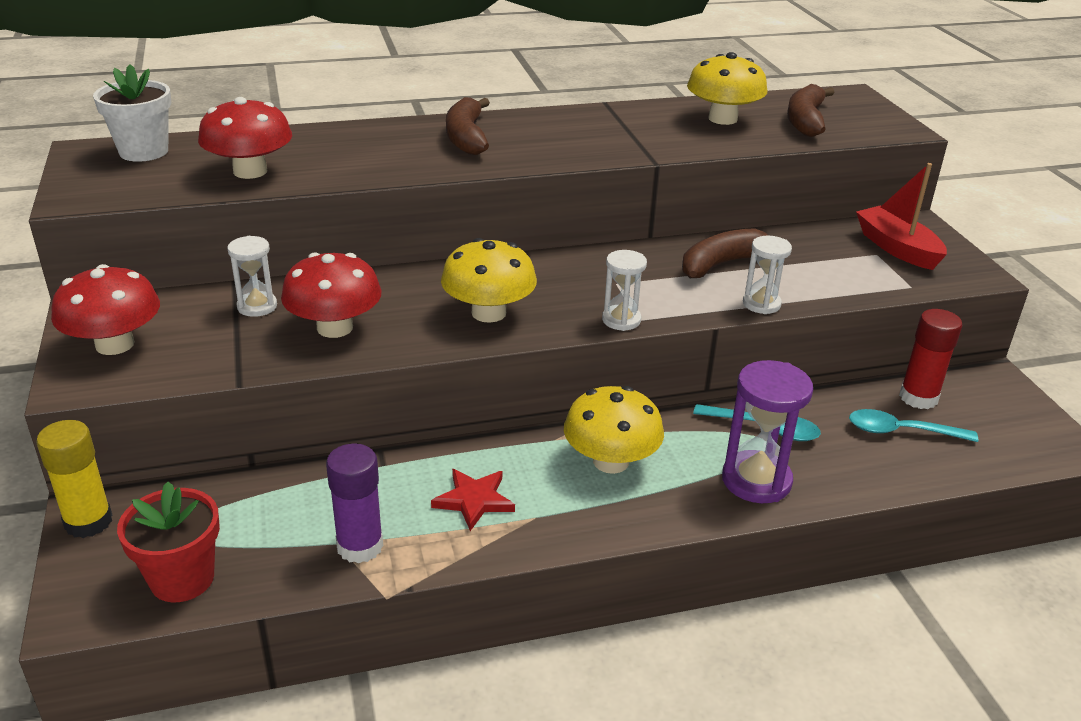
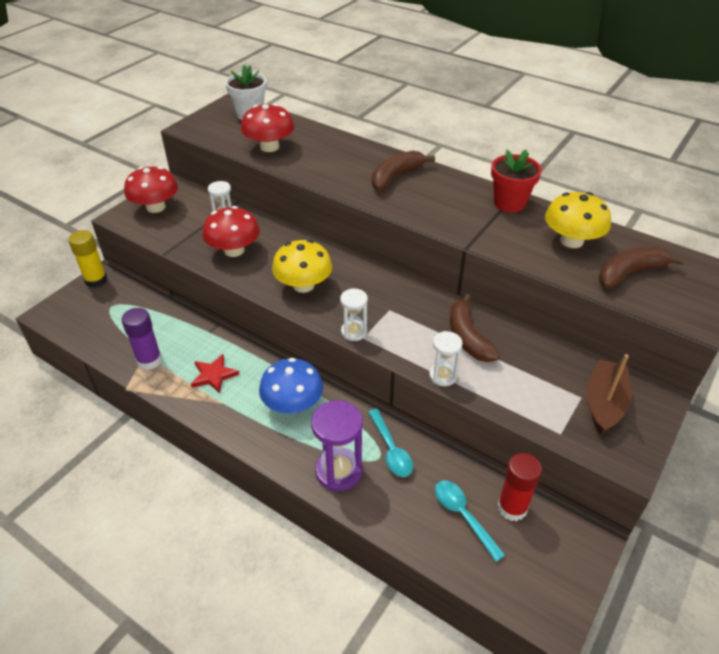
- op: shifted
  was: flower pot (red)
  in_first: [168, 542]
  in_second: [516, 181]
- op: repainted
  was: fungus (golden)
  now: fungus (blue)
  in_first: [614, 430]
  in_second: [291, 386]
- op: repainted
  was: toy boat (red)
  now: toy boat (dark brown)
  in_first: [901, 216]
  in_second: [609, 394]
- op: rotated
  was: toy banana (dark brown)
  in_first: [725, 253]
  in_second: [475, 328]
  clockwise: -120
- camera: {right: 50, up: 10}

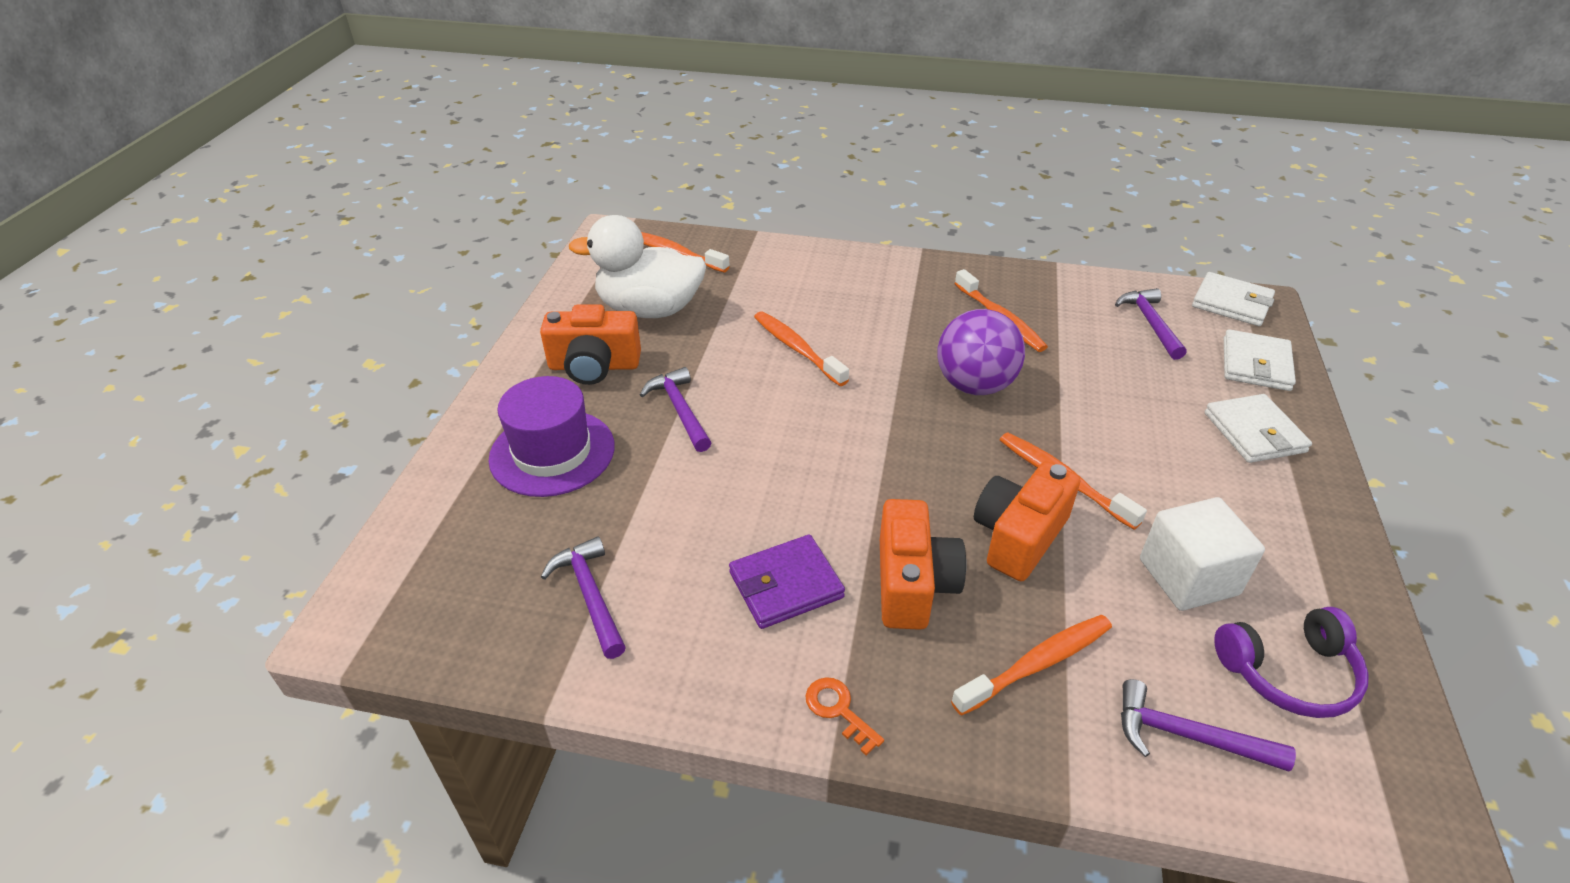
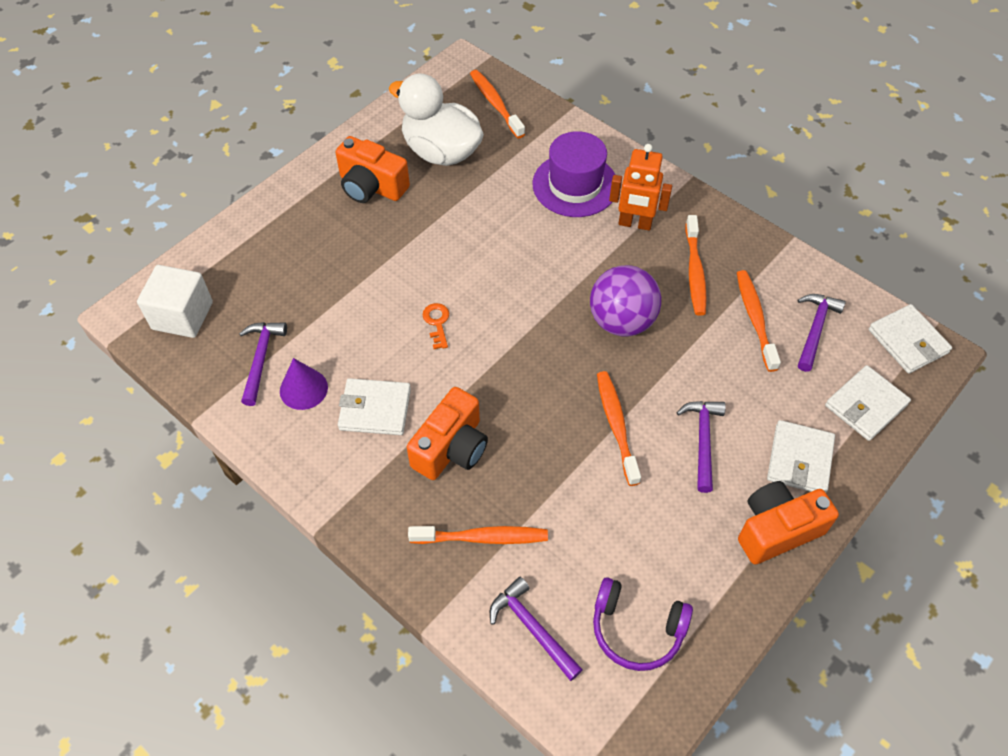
- op: new
  now: cone (purple)
  in_second: [304, 384]
- op: new
  now: robot figure (orange-coloured)
  in_second: [640, 187]
- op: shifted
  was: hat (purple)
  in_first: [552, 436]
  in_second: [574, 174]
- op: shifted
  was: hammer (purple)
  in_first: [676, 409]
  in_second: [701, 447]
- op: shifted
  was: toothbrush (orange-coloured)
  in_first: [801, 348]
  in_second: [759, 321]
- op: shifted
  was: key (orange-coloured)
  in_first: [844, 716]
  in_second: [436, 326]
- op: shifted
  was: compact camera (orange-coloured)
  in_first: [1027, 521]
  in_second: [788, 522]
- op: shifted
  was: solid cube (white)
  in_first: [1202, 554]
  in_second: [175, 301]
- op: repainted
  was: billfold (purple)
  now: billfold (white)
  in_first: [787, 582]
  in_second: [374, 406]
- camera: {right: 30, up: 15}

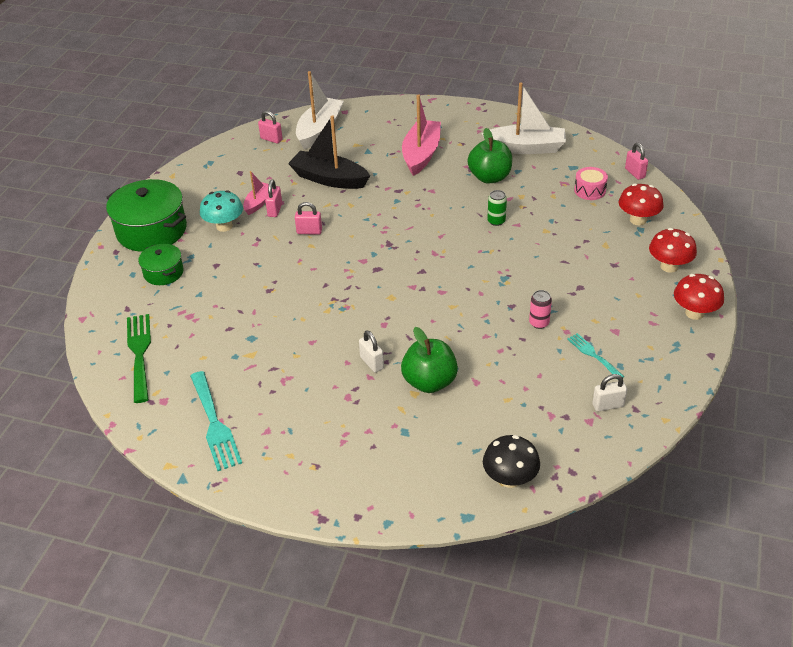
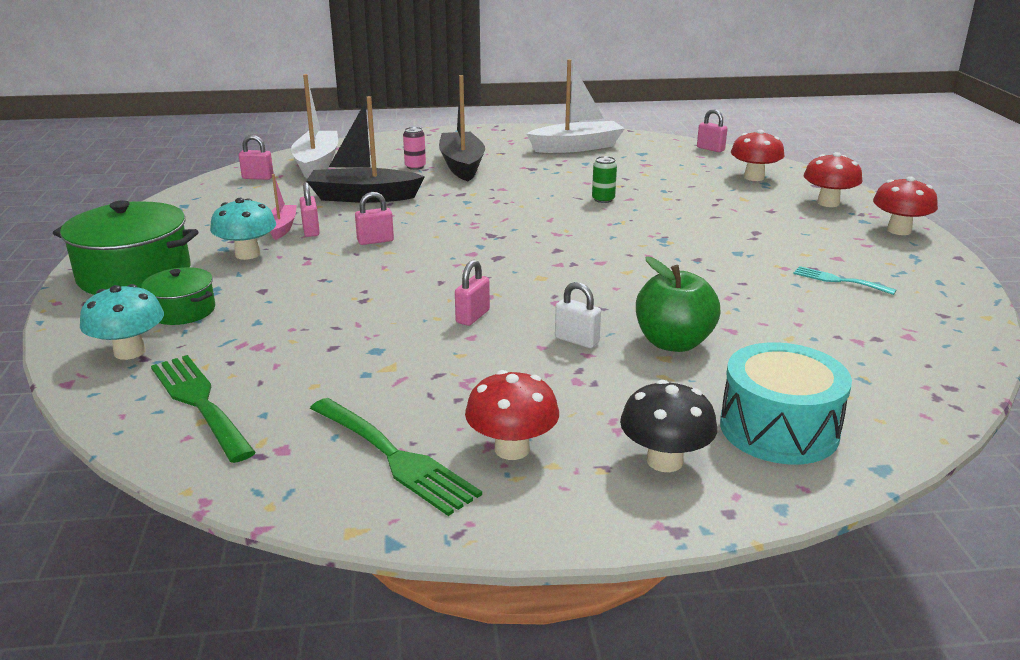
- op: gone
  was: toy apple (green)
  in_first: [490, 156]
- op: gone
  was: toy drum (pink)
  in_first: [591, 183]
- op: gone
  was: lock (white)
  in_first: [609, 393]
- op: new
  now: fungus (teal)
  in_second: [122, 322]
- op: new
  now: lock (pink)
  in_second: [472, 293]
- op: new
  now: fungus (red)
  in_second: [512, 415]
- op: new
  now: toy drum (teal)
  in_second: [786, 403]
- op: shifted
  was: fungus (jet-black)
  in_first: [511, 461]
  in_second: [668, 426]
- op: shifted
  was: soda can (pink)
  in_first: [540, 309]
  in_second: [414, 148]
- op: repainted
  was: fork (teal)
  now: fork (green)
  in_first: [216, 421]
  in_second: [396, 457]
- op: repainted
  was: toy boat (pink)
  now: toy boat (jet-black)
  in_first: [421, 135]
  in_second: [462, 128]
- camera: {right: -25, up: -15}

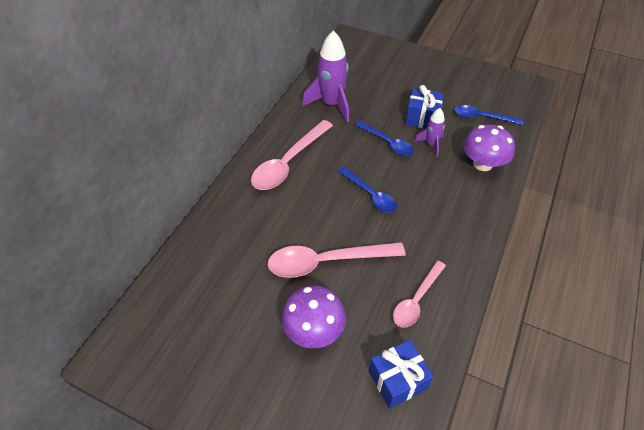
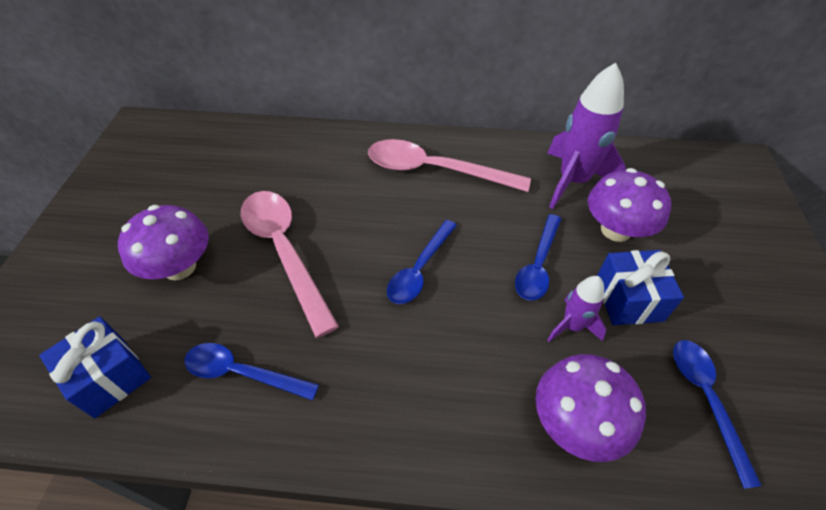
- op: new
  now: fungus (purple)
  in_second: [629, 205]
- op: repainted
  was: teaspoon (pink)
  now: teaspoon (blue)
  in_first: [419, 294]
  in_second: [251, 372]
- camera: {right: 70, up: 0}

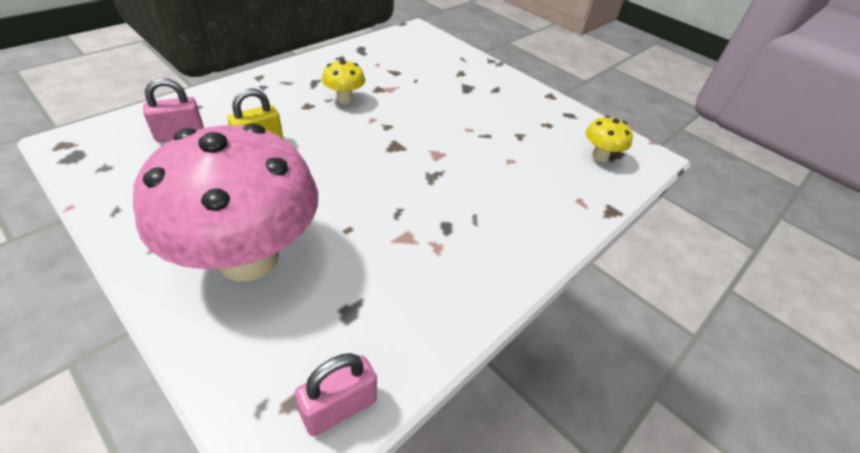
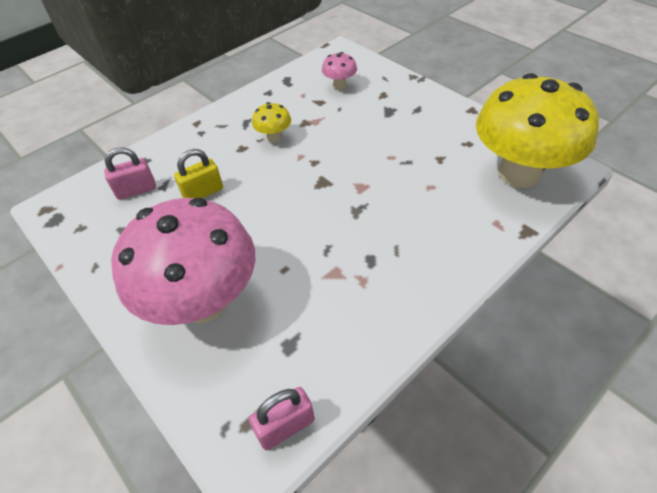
- op: new
  now: fungus (pink)
  in_second: [339, 71]
- op: scaled
  was: fungus (golden)
  in_first: [609, 139]
  in_second: [537, 130]
  ratio: 2.46
- camera: {right: 10, up: 5}

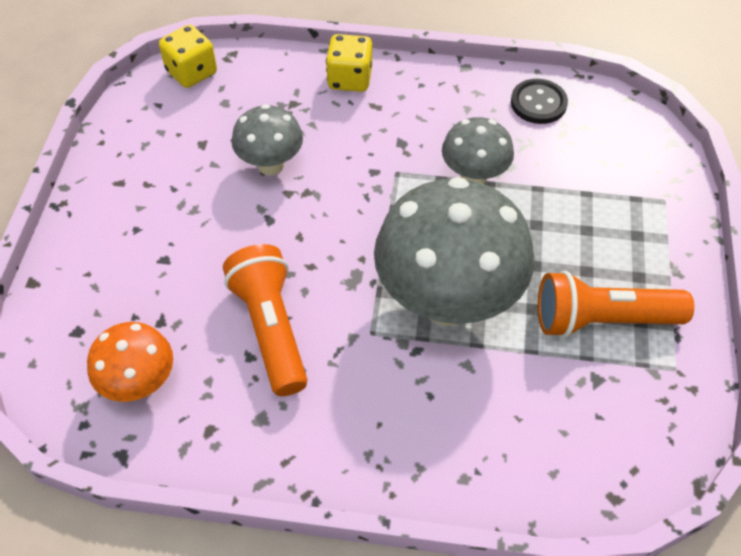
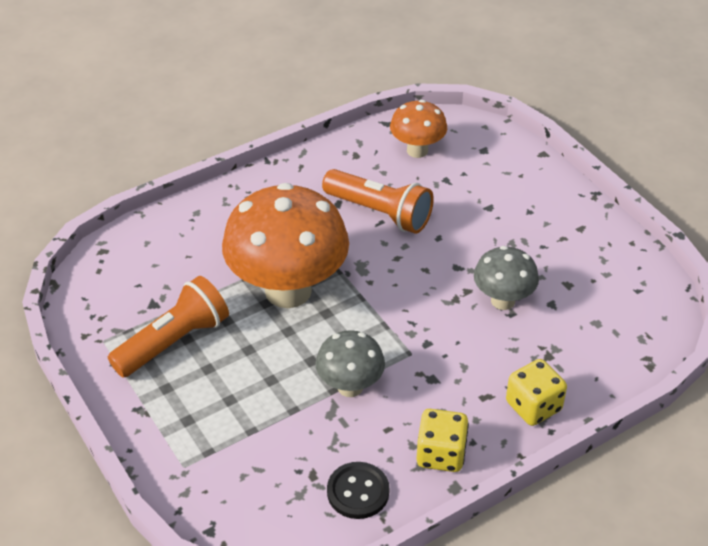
- op: shifted
  was: game die (golden)
  in_first: [188, 56]
  in_second: [442, 440]
- op: repainted
  was: fungus (grey)
  now: fungus (orange-coloured)
  in_first: [454, 251]
  in_second: [285, 245]
- camera: {right: 140, up: -10}

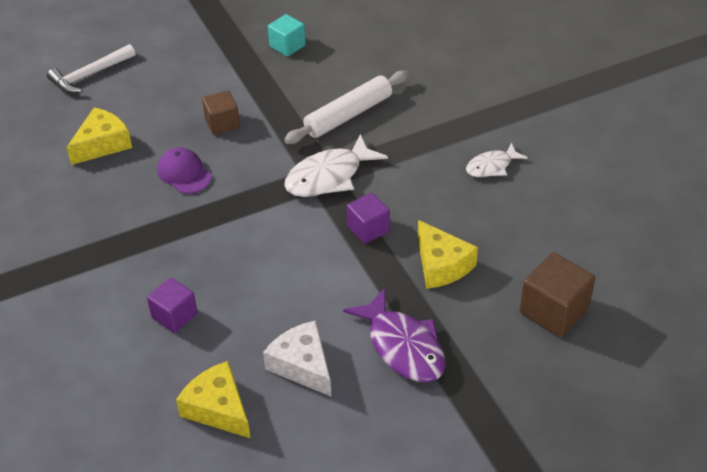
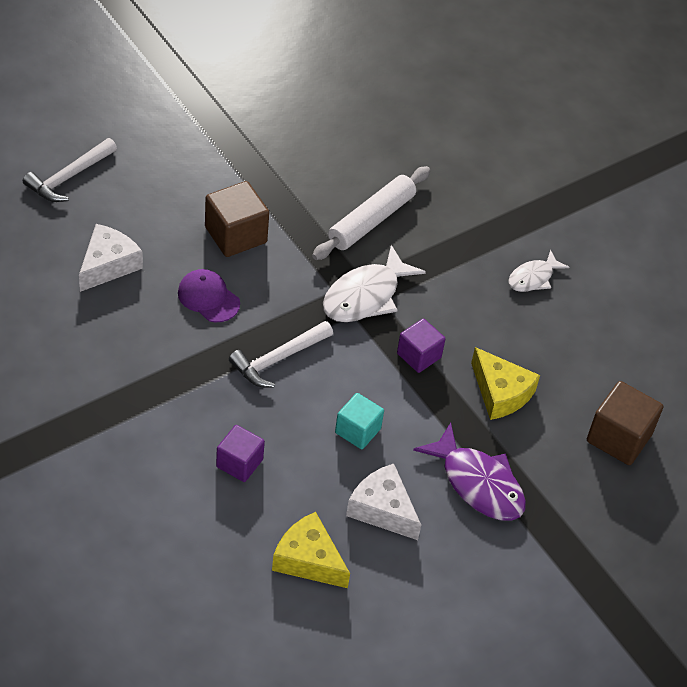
- op: new
  now: hammer (white)
  in_second: [281, 354]
- op: shifted
  was: solid cube (teal)
  in_first: [287, 35]
  in_second: [359, 421]
- op: repainted
  was: cheese wedge (golden)
  now: cheese wedge (white)
  in_first: [99, 136]
  in_second: [111, 258]
- op: scaled
  was: solid cube (dark brown)
  in_first: [221, 112]
  in_second: [237, 219]
  ratio: 1.51
- camera: {right: -15, up: 5}

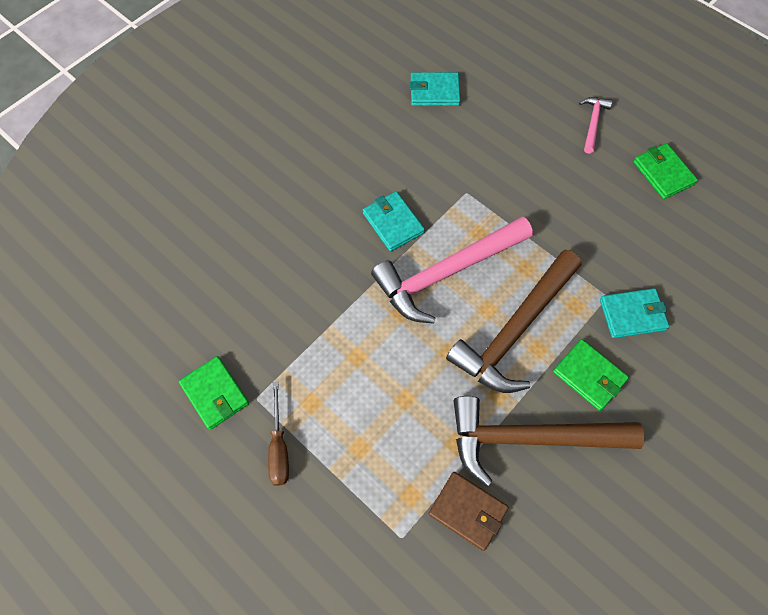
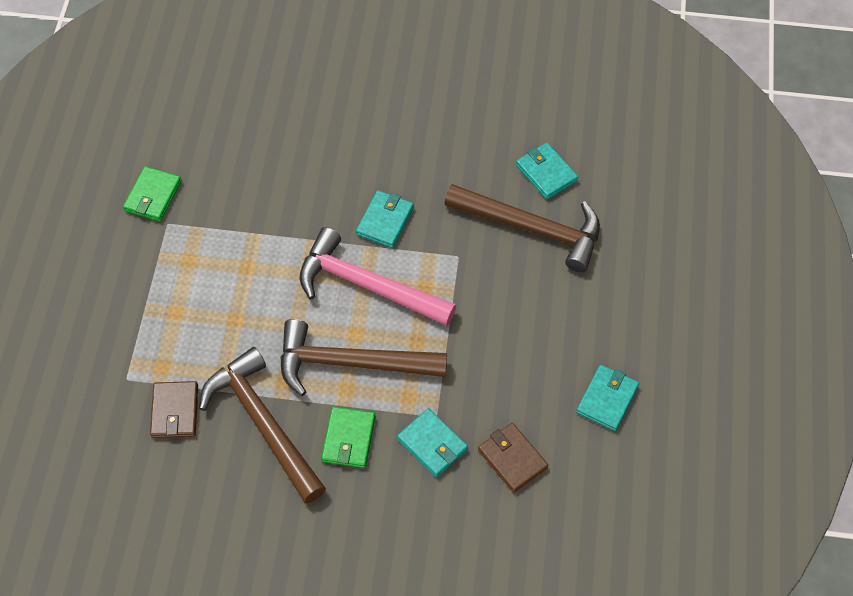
- op: gone
  was: screwdriver (dark brown)
  in_first: [278, 434]
- op: gone
  was: hammer (pink)
  in_first: [595, 125]
- op: new
  now: hammer (dark brown)
  in_second: [522, 228]
- op: new
  now: billfold (dark brown)
  in_second: [513, 458]
- op: repainted
  was: billfold (green)
  now: billfold (teal)
  in_first: [665, 171]
  in_second: [607, 398]
- camera: {right: 55, up: -5}

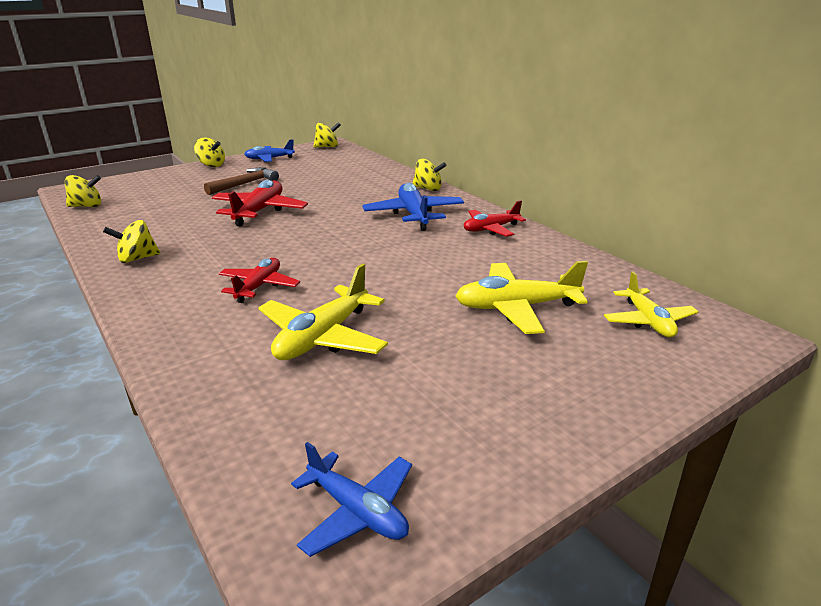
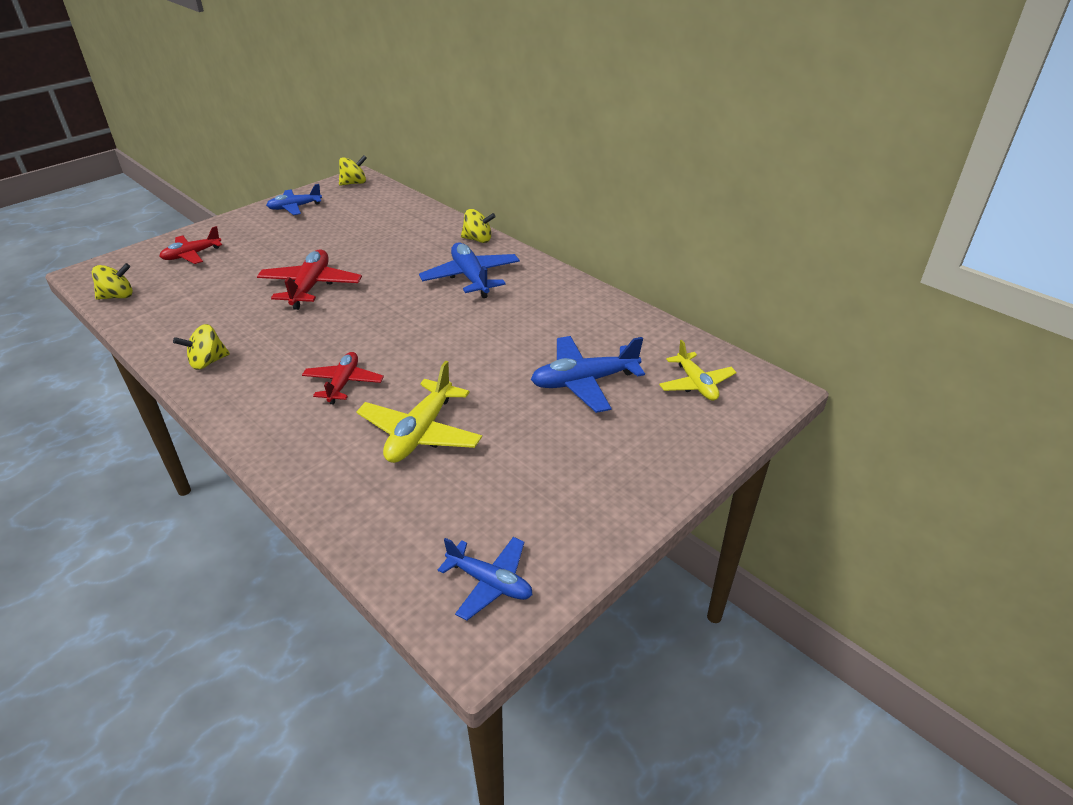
- op: gone
  was: whirligig (golden)
  in_first: [209, 152]
- op: gone
  was: hammer (dark brown)
  in_first: [241, 181]
- op: shifted
  was: plane (red)
  in_first: [495, 219]
  in_second: [190, 245]
- op: repainted
  was: plane (golden)
  now: plane (blue)
  in_first: [521, 297]
  in_second: [588, 374]
- camera: {right: -10, up: 10}

